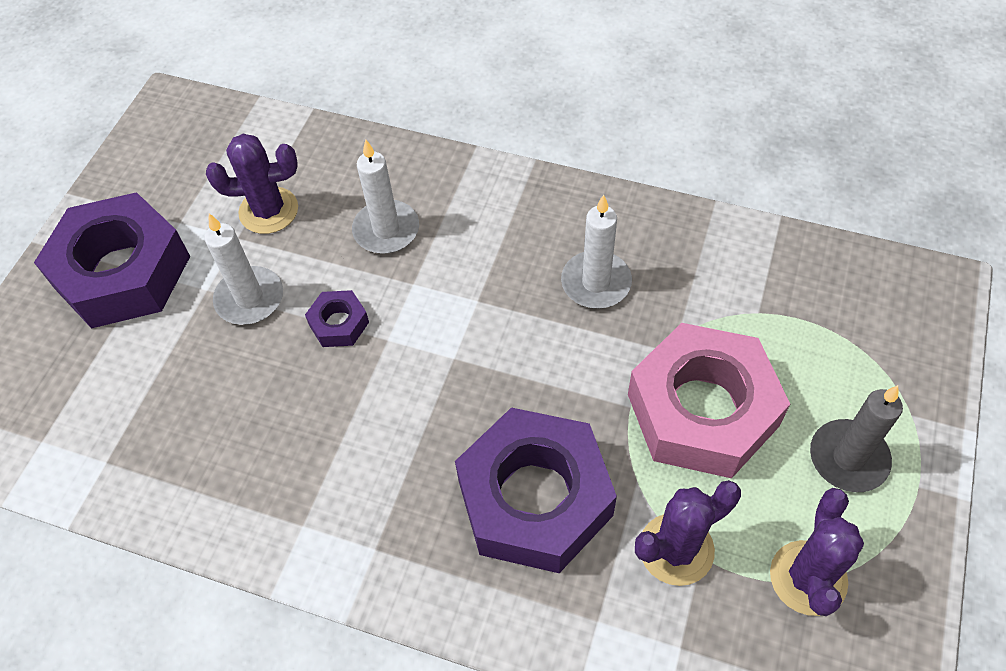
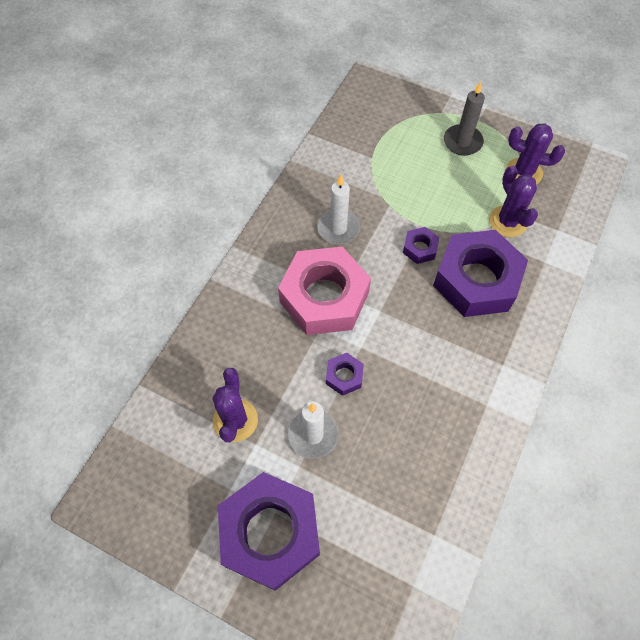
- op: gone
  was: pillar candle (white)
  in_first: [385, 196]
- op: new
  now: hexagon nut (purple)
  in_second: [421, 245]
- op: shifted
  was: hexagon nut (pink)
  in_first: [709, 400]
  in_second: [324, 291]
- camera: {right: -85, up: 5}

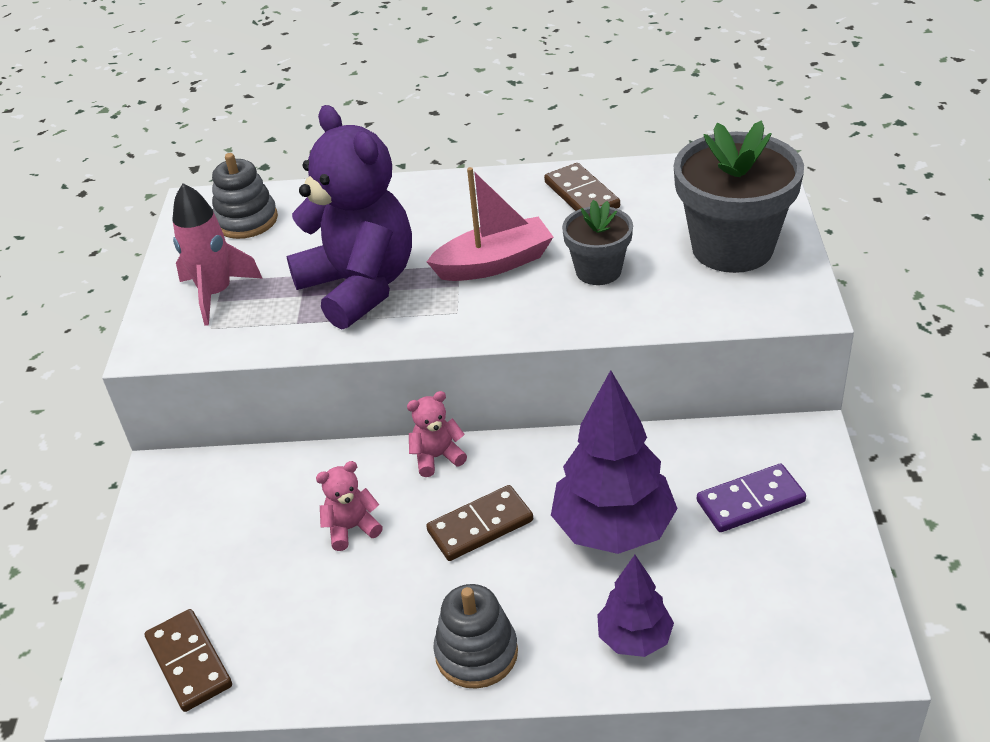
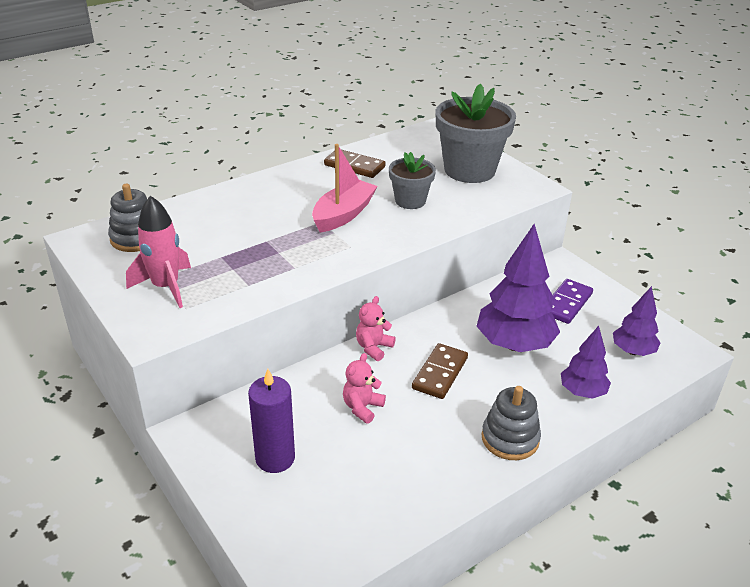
- op: gone
  was: domino tile (dark brown)
  in_first: [188, 660]
- op: gone
  was: stuffed bear (purple)
  in_first: [349, 217]
- op: new
  now: pillar candle (purple)
  in_second: [271, 421]
- op: new
  now: tree (purple)
  in_second: [636, 321]
- camera: {right: -40, up: -5}

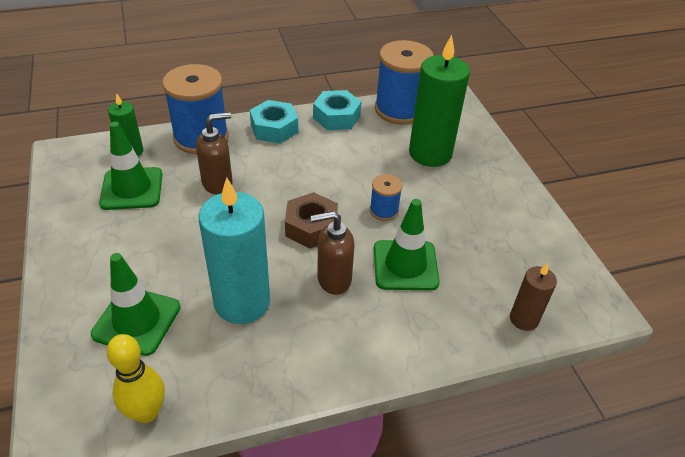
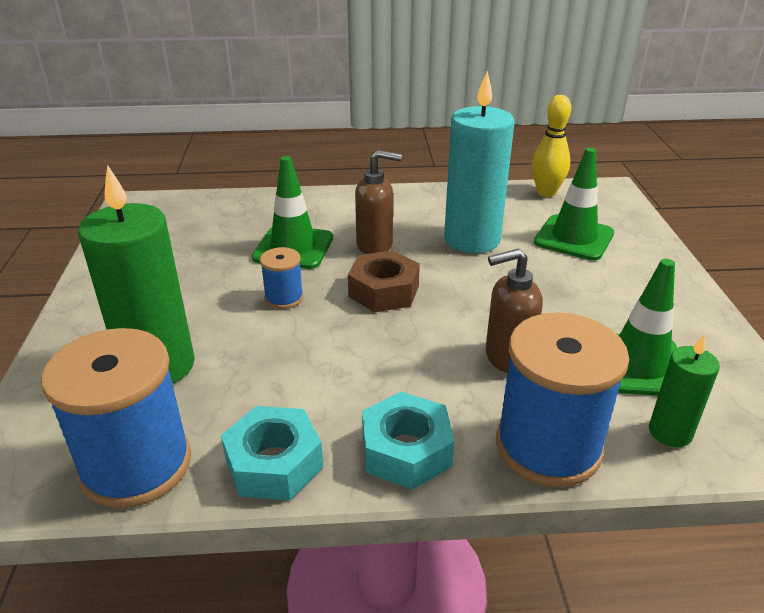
- op: gone
  was: pillar candle (dark brown)
  in_first: [533, 297]
- camera: {right: -165, up: -10}

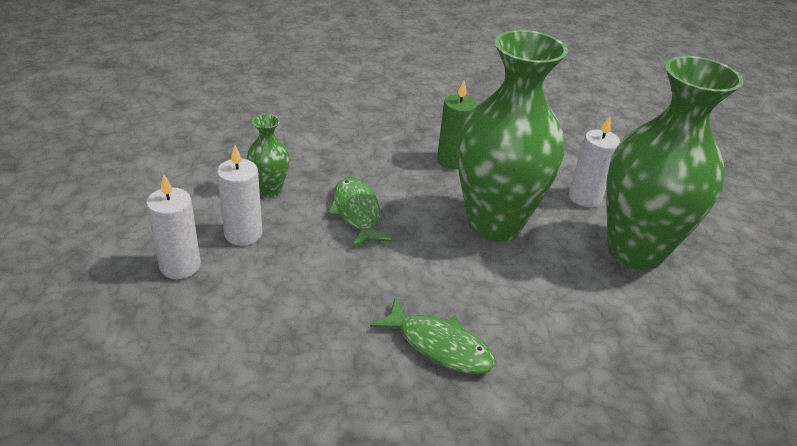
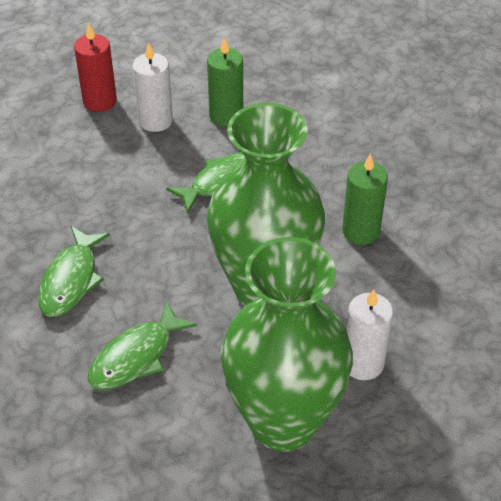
- op: new
  now: fish figure (green)
  in_second: [142, 345]
- op: swapped
  was: tall vase (green)
  now: pillar candle (green)
  in_first: [268, 155]
  in_second: [225, 81]
- op: repainted
  was: pillar candle (white)
  now: pillar candle (red)
  in_first: [173, 226]
  in_second: [95, 67]
- camera: {right: 75, up: 10}

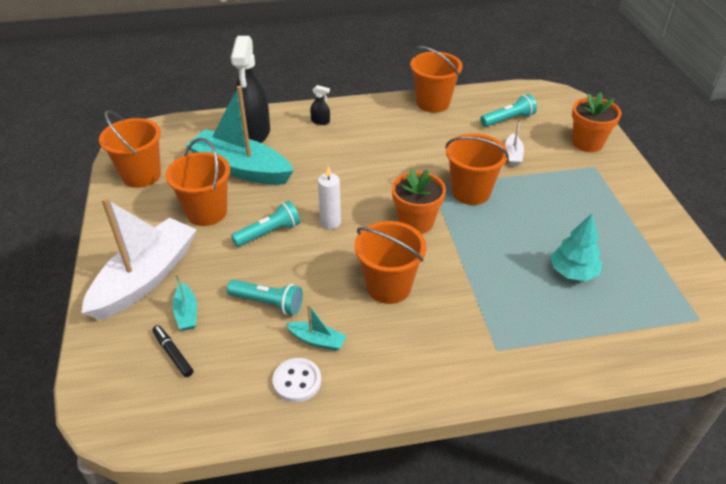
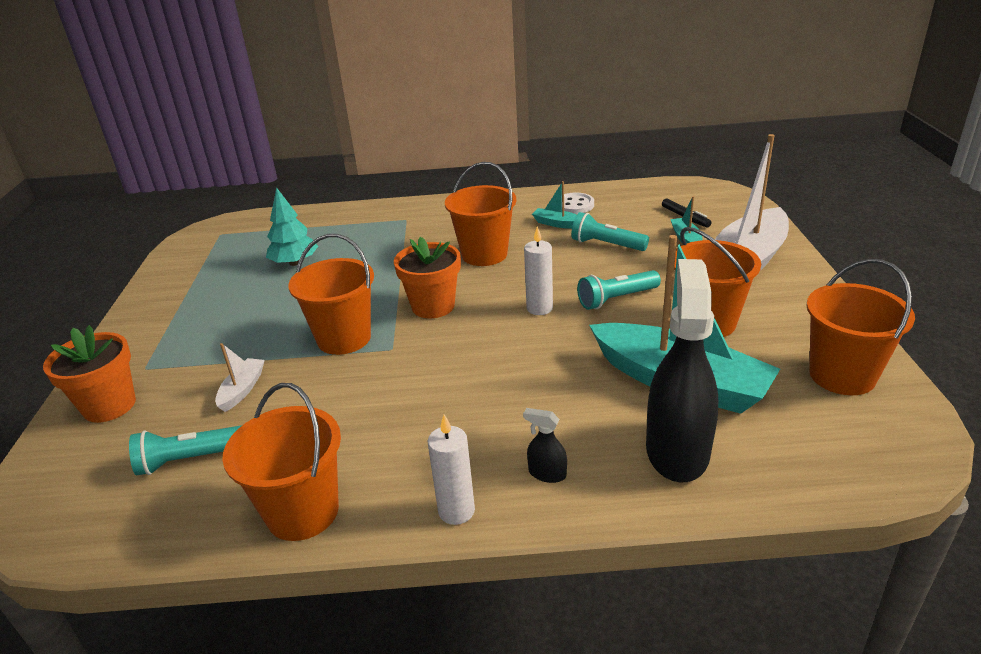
- op: new
  now: pillar candle (white)
  in_second: [451, 469]
- camera: {right: -170, up: -10}

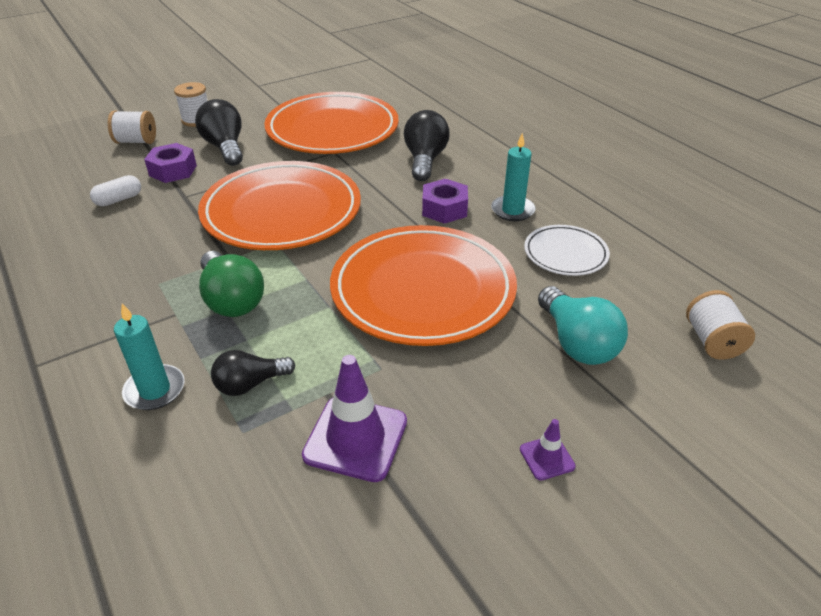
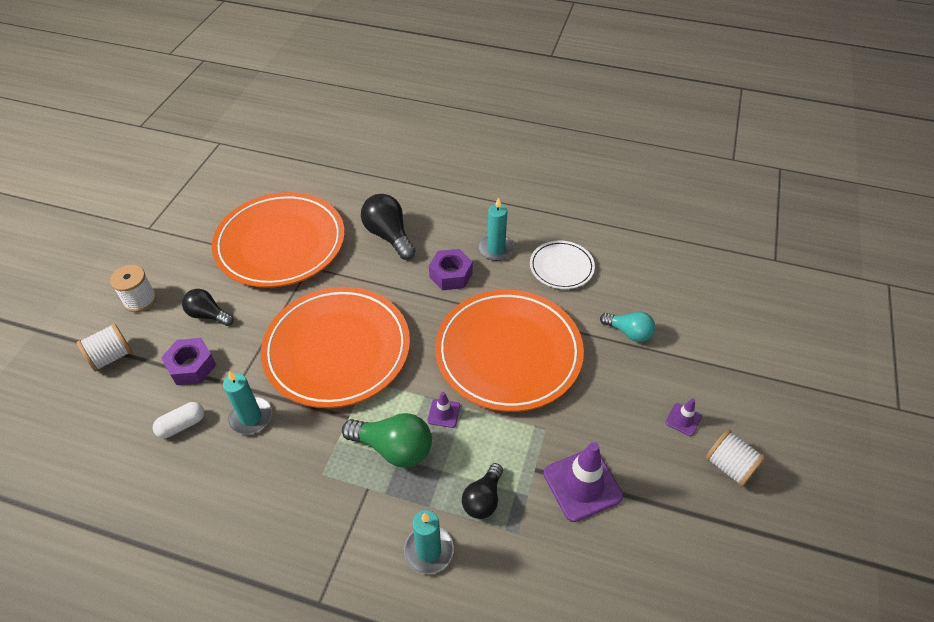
- op: new
  now: pillar candle (teal)
  in_second: [247, 403]
- op: new
  now: safety cone (purple)
  in_second: [443, 410]
- op: shifted
  was: reel of thread (white)
  in_first: [720, 325]
  in_second: [735, 458]
- op: rotated
  was: pill (white)
  in_first: [115, 190]
  in_second: [178, 420]
  clockwise: 45
- op: scaled
  was: light bulb (jet-black)
  in_first: [219, 132]
  in_second: [208, 307]
  ratio: 0.65
- op: scaled
  was: light bulb (teal)
  in_first: [583, 325]
  in_second: [627, 327]
  ratio: 0.65
- camera: {right: -40, up: 10}

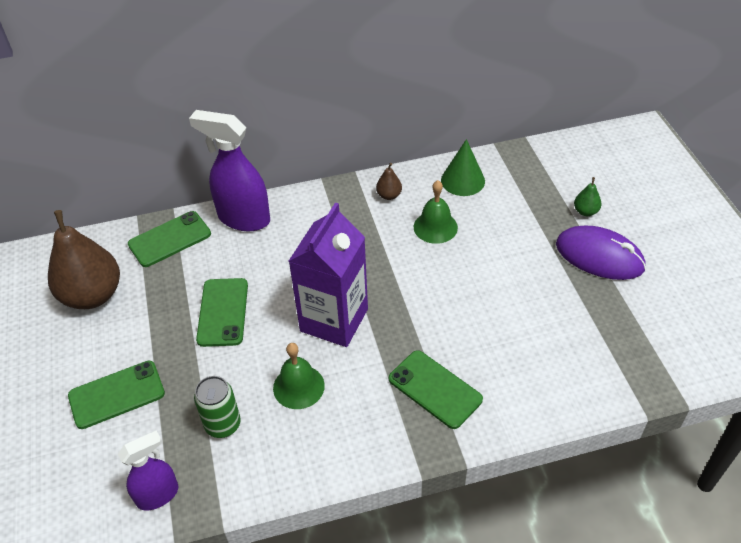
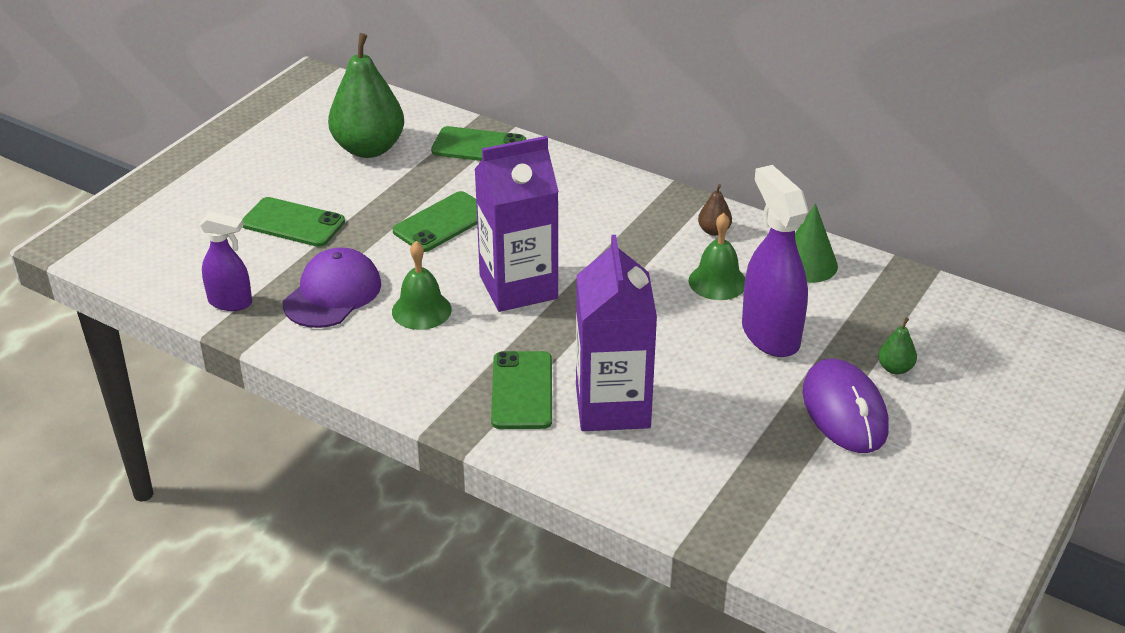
- op: new
  now: carton (purple)
  in_second: [616, 333]
- op: shifted
  was: spray cleaner (purple)
  in_first: [229, 170]
  in_second: [775, 261]
- op: swapped
  was: soda can (green)
  now: cap (purple)
  in_first: [217, 407]
  in_second: [332, 287]
- op: repainted
  was: pear (dark brown)
  now: pear (green)
  in_first: [84, 259]
  in_second: [366, 95]
- camera: {right: 45, up: -10}

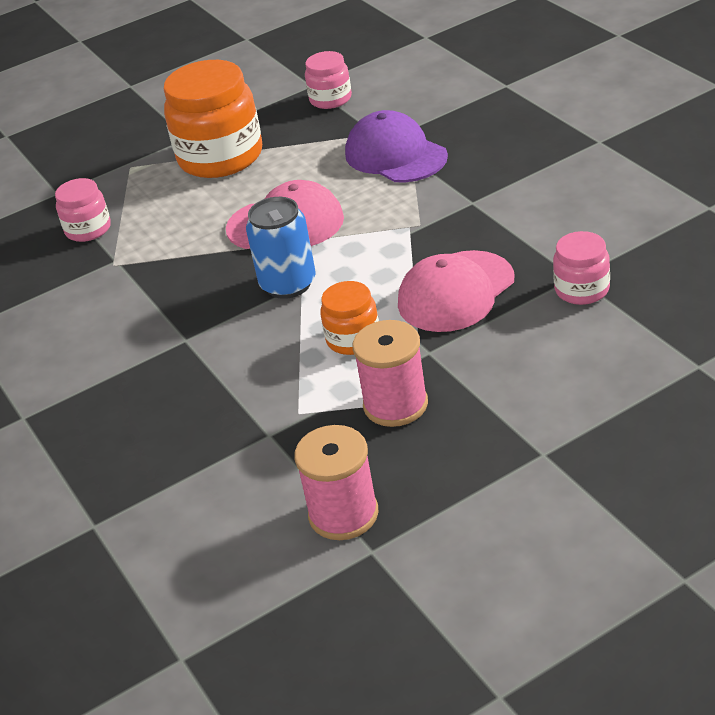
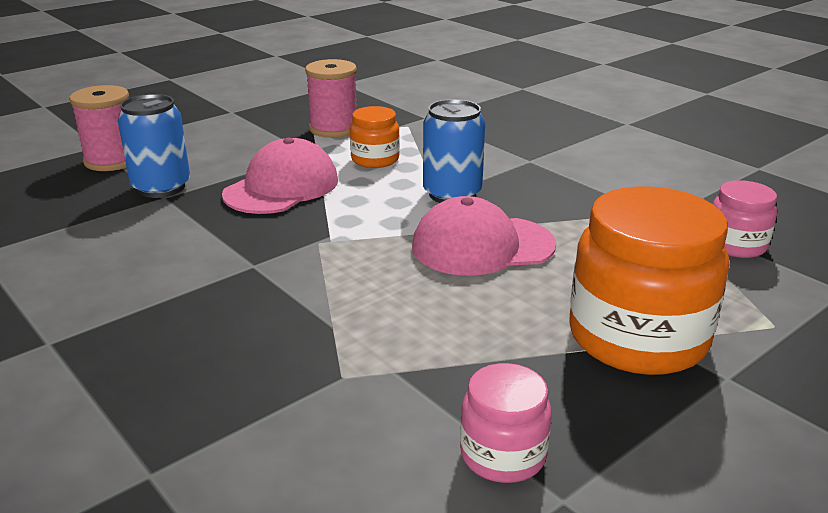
- op: gone
  was: cap (purple)
  in_first: [396, 146]
- op: shifted
  was: reel of thread (pink)
  in_first: [336, 482]
  in_second: [99, 128]
- op: swapped
  was: jam jar (pink)
  now: soda can (blue)
  in_first: [581, 268]
  in_second: [154, 146]
- camera: {right: 165, up: -10}

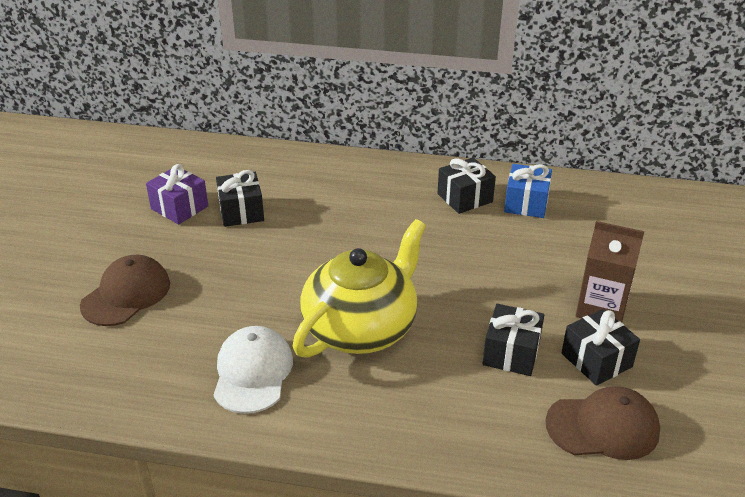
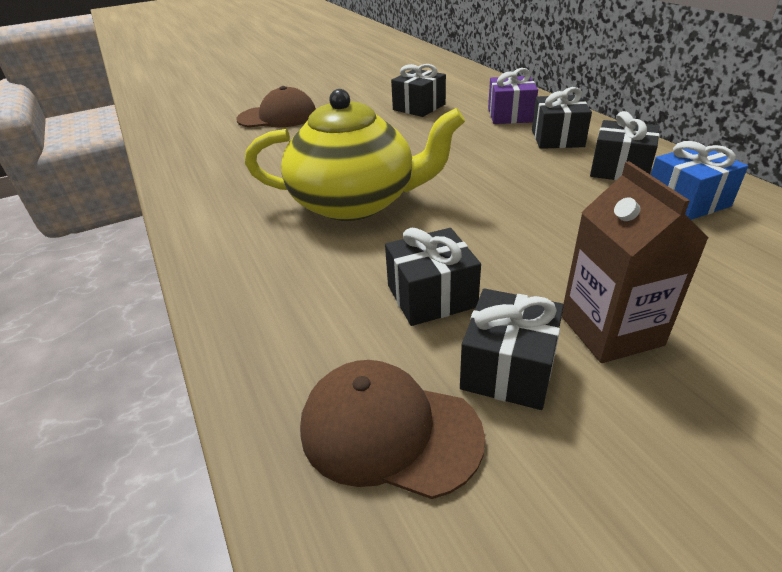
- op: gone
  was: cap (white)
  in_first: [253, 370]
- op: new
  now: wrapped gift (jet-black)
  in_second: [562, 118]
- op: shifted
  was: wrapped gift (purple)
  in_first: [177, 194]
  in_second: [513, 96]
- op: rotated
  was: cap (dark brown)
  in_first: [602, 423]
  in_second: [392, 429]
  clockwise: 150
- camera: {right: 55, up: 0}

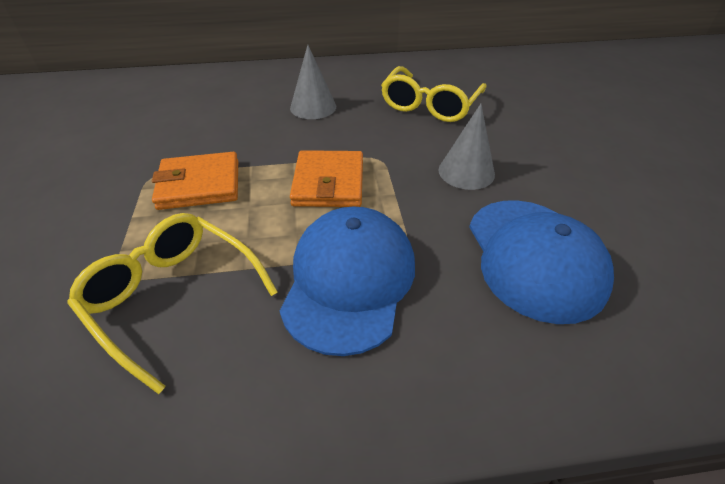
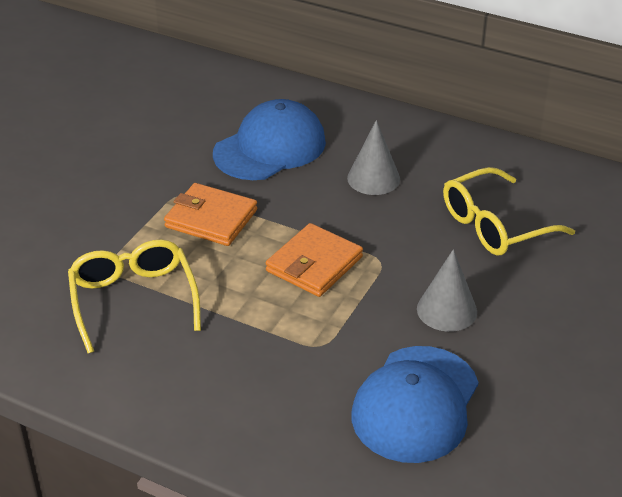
- op: shifted
  was: cap (blue)
  in_first: [347, 281]
  in_second: [269, 139]
- camera: {right: 35, up: -5}

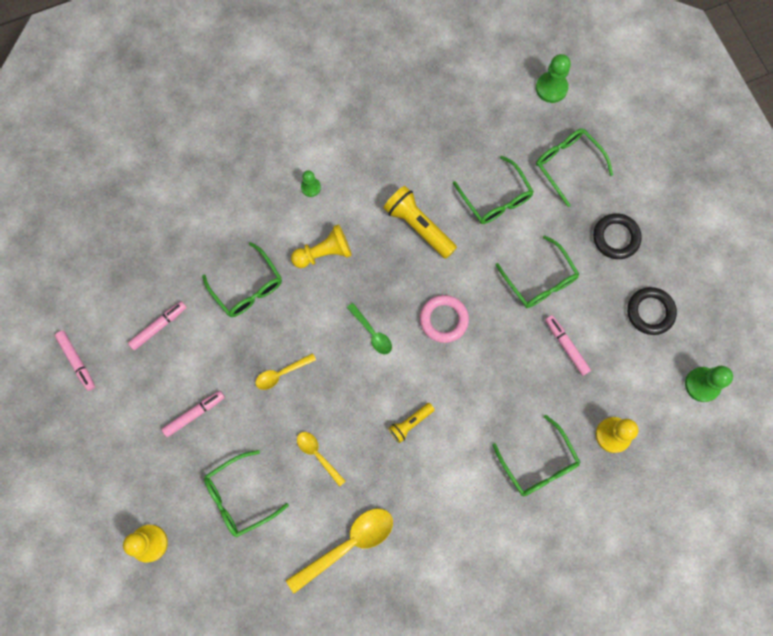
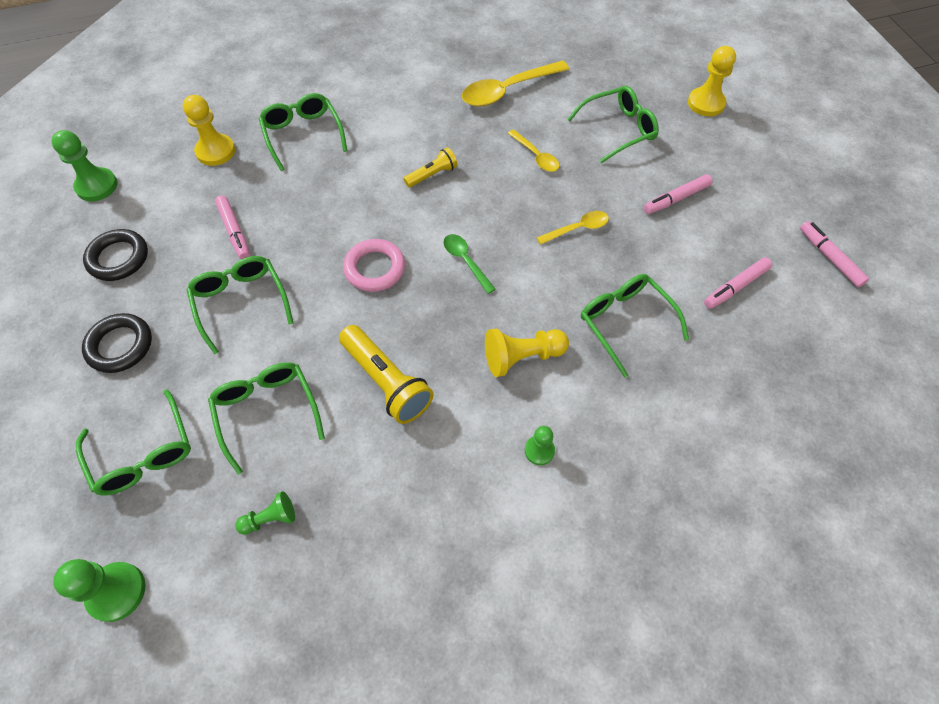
- op: new
  now: pawn (green)
  in_second: [265, 513]
- camera: {right: -175, up: -15}

